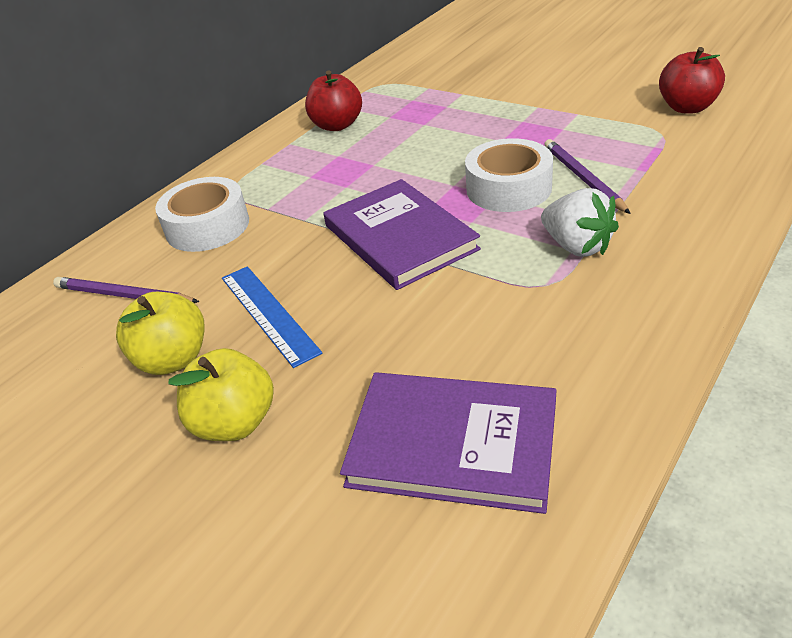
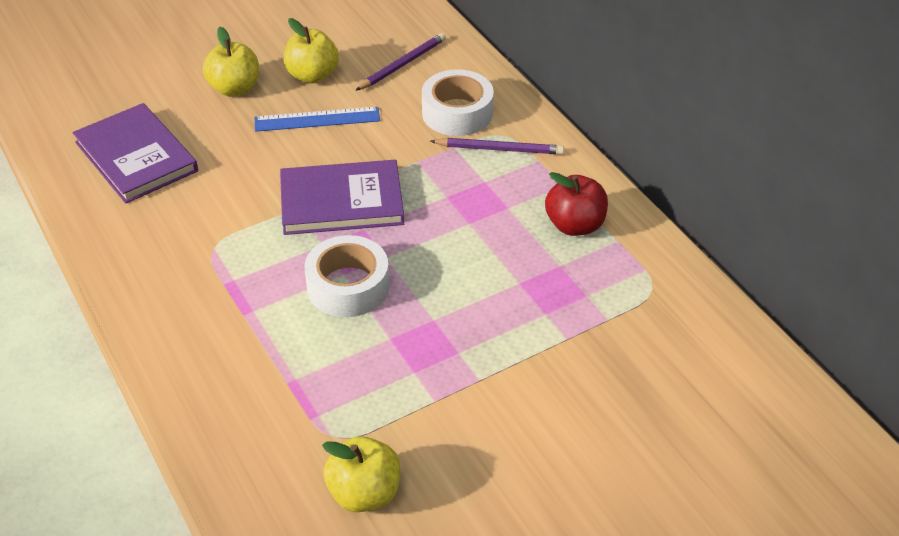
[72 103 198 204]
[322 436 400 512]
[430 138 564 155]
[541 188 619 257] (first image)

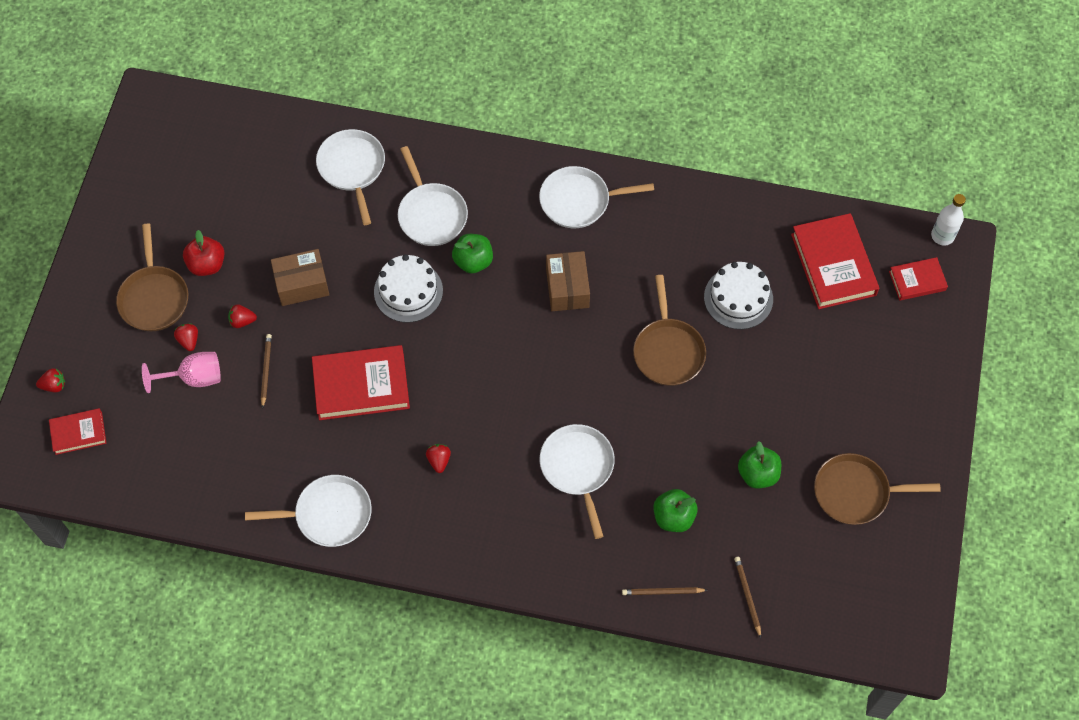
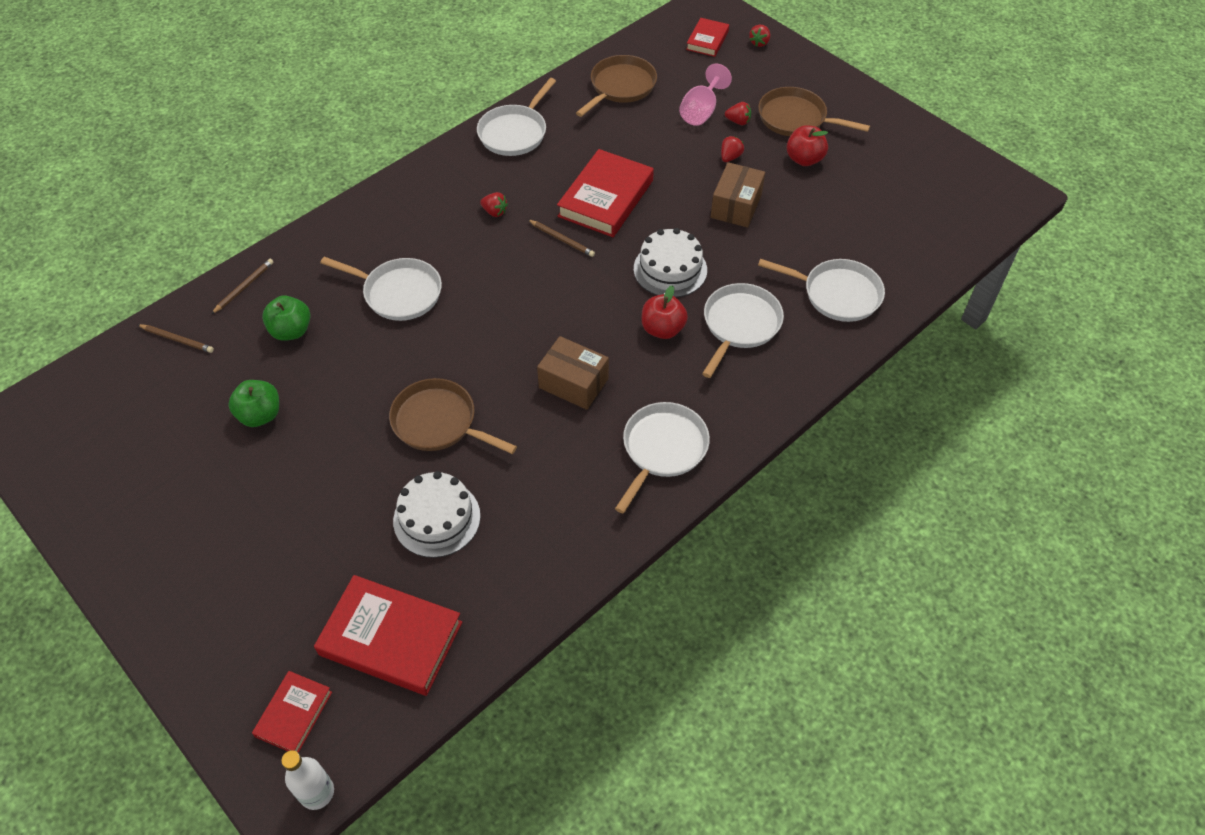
[528 220 595 257]
[576 55 657 117]
[642 285 688 339]
[702 283 784 378]

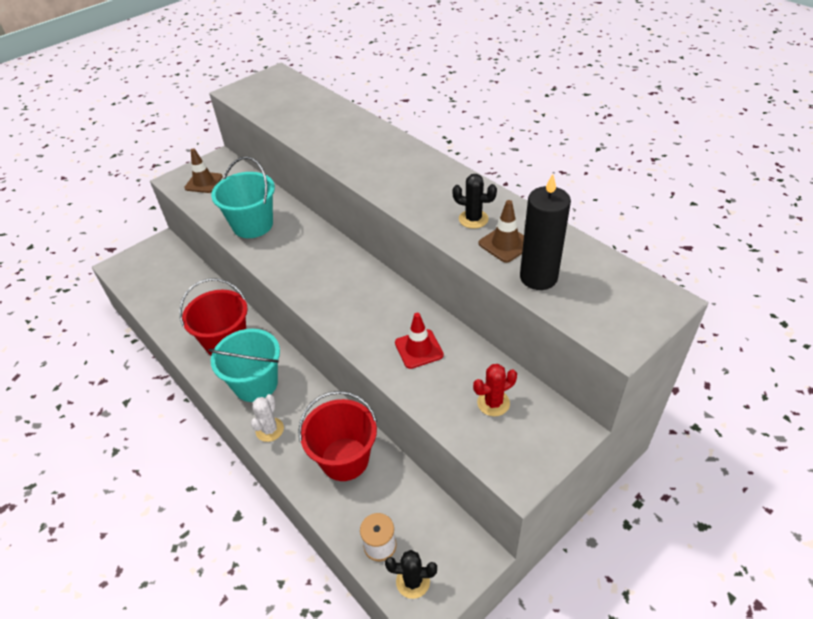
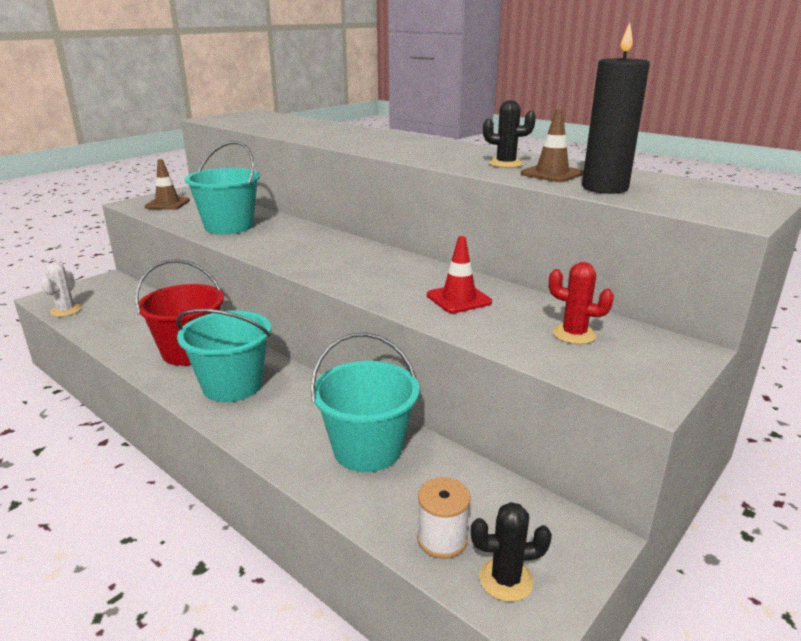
[41 263 82 317]
[310 333 420 472]
[549 262 614 344]

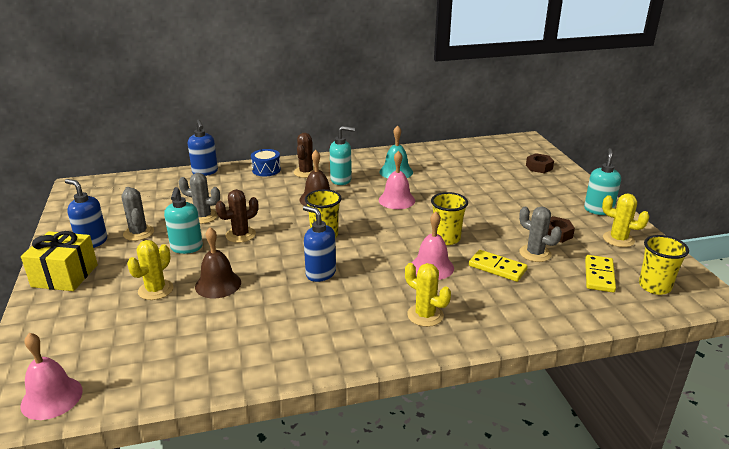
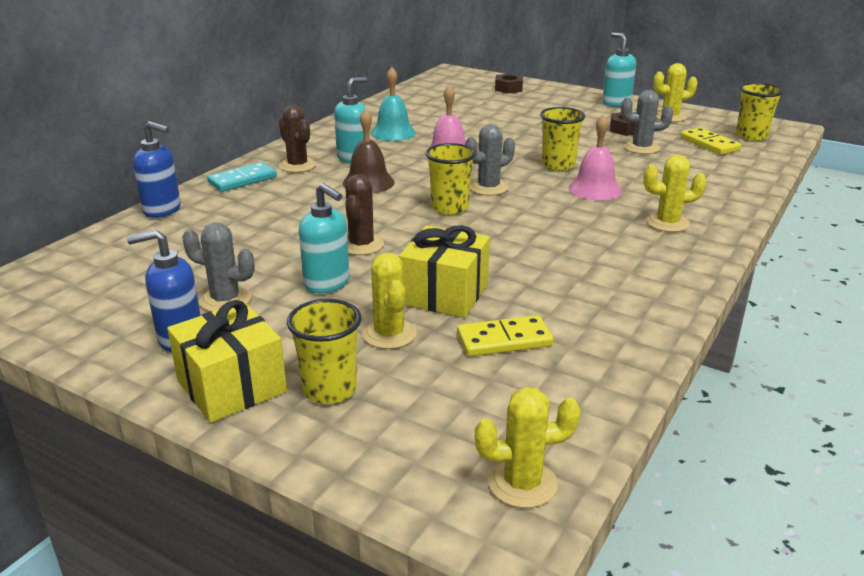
[207 162 277 192]
[287 299 362 404]
[399 225 490 318]
[457 315 553 356]
[465 124 515 196]
[475 387 581 508]
[303 205 336 282] (first image)

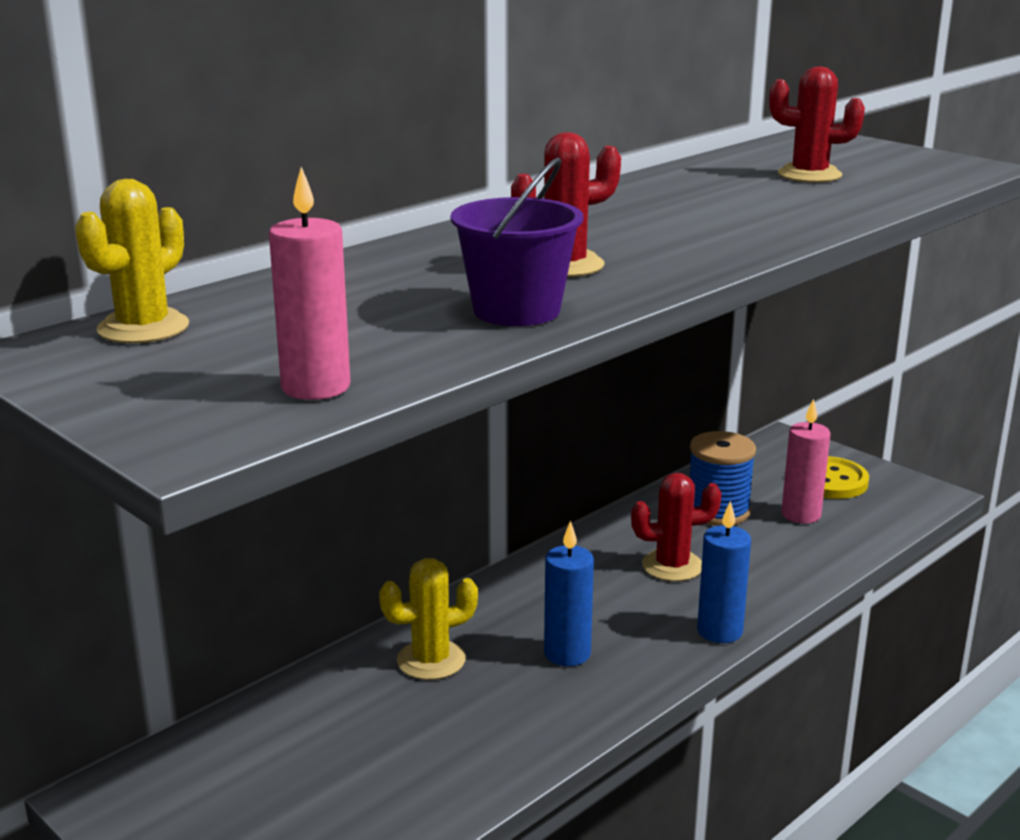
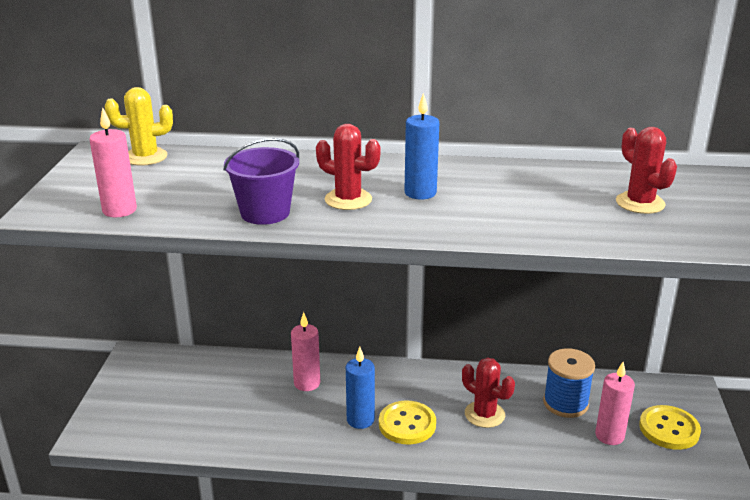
[291 312 320 391]
[379 400 436 445]
[404 93 439 200]

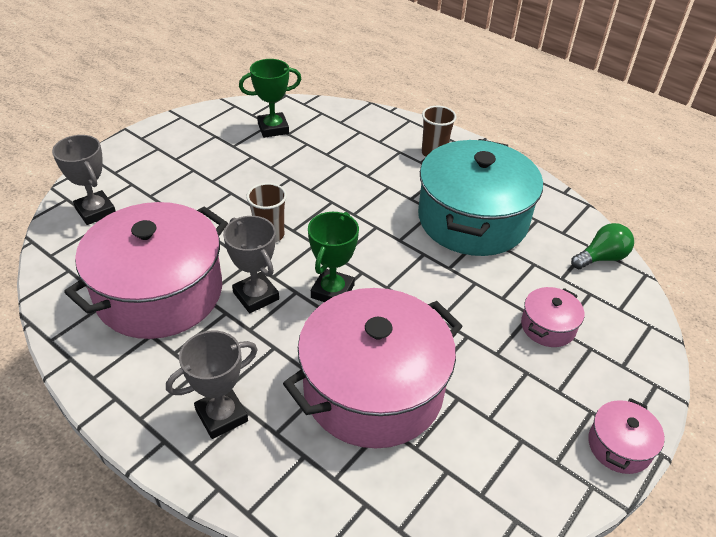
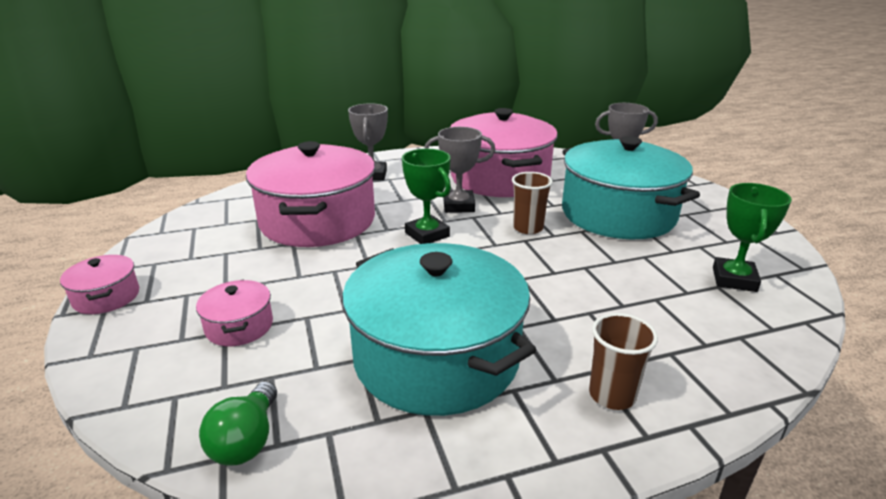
[562 136 700 239]

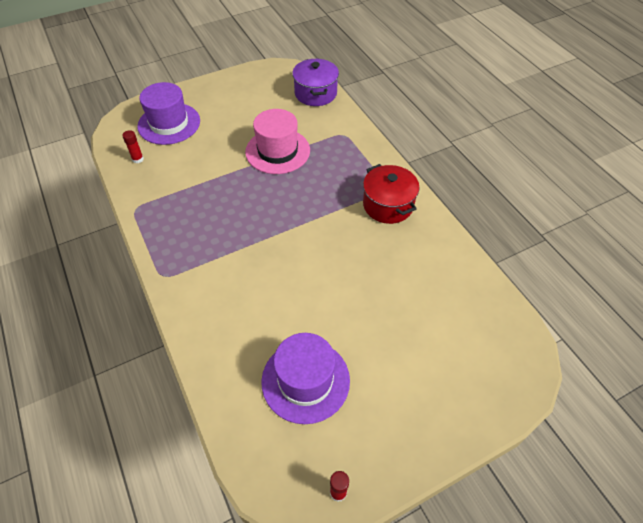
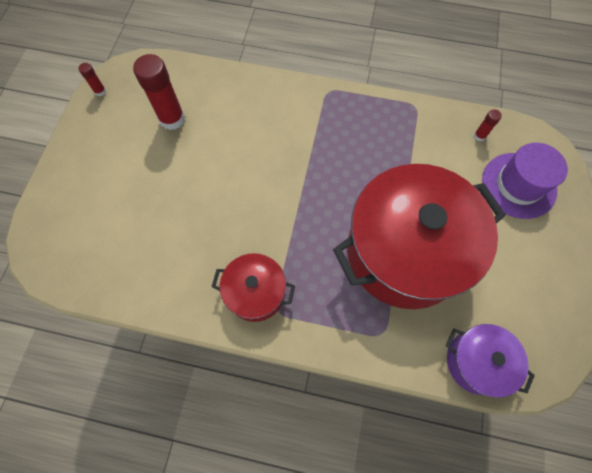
[133 54 185 130]
[333 164 506 309]

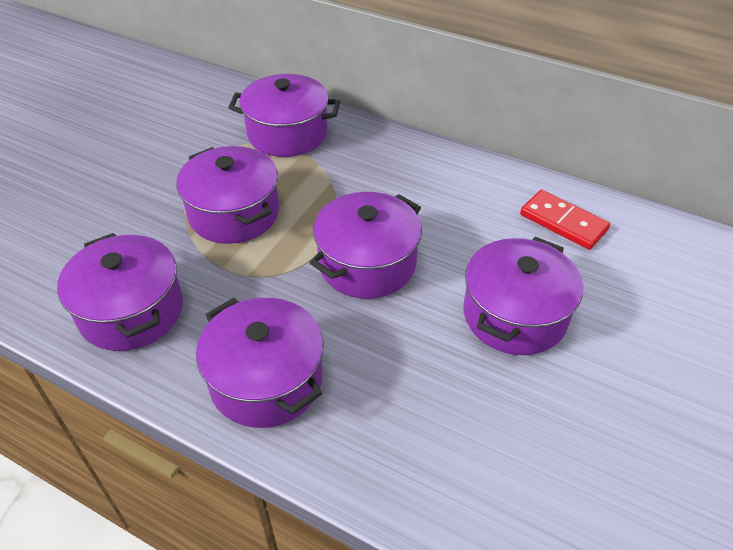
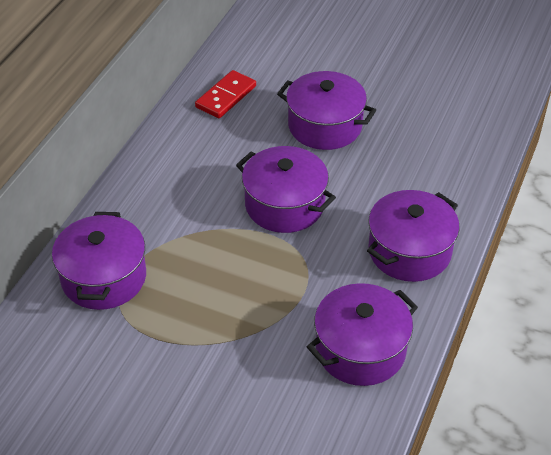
[176 146 279 244] (first image)

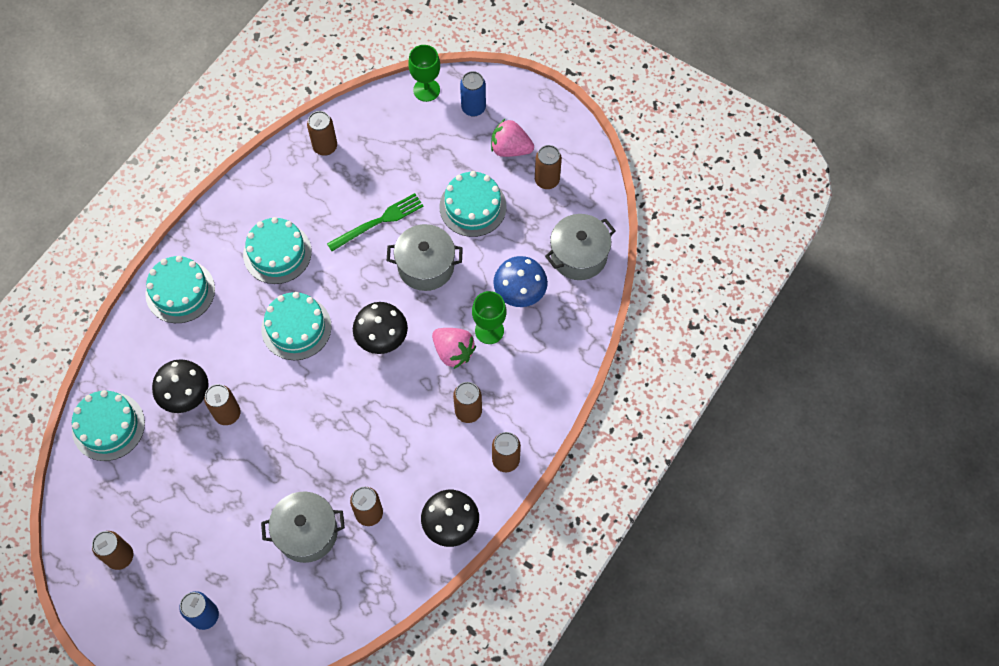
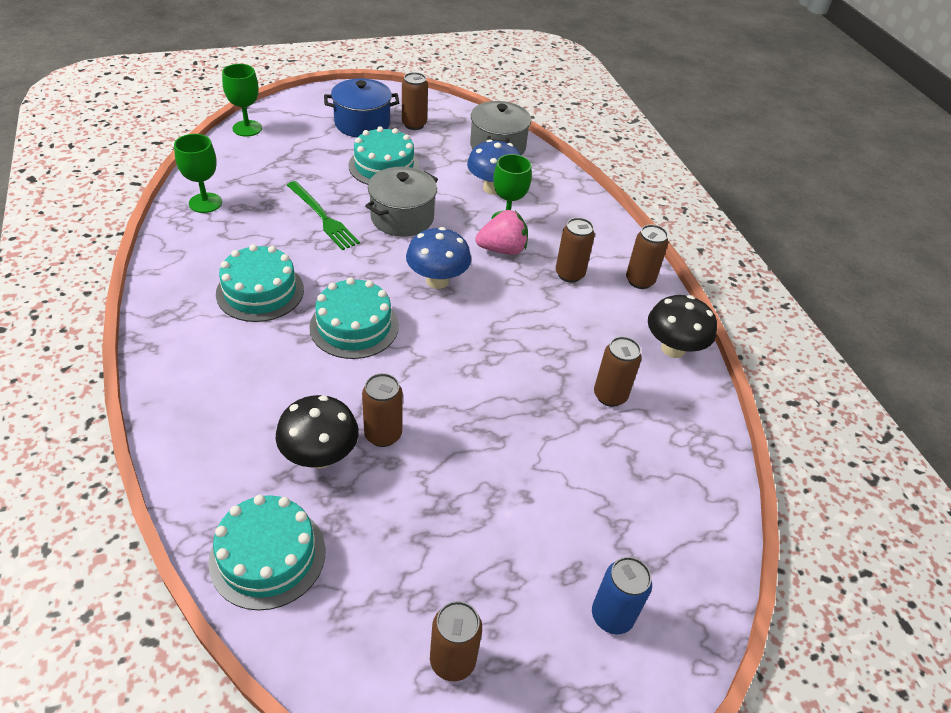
[174 134 222 213]
[287 181 360 250]
[324 78 399 137]
[406 227 471 289]
[145 256 215 323] (first image)
[261 491 345 563] (first image)
[460 71 486 117] (first image)

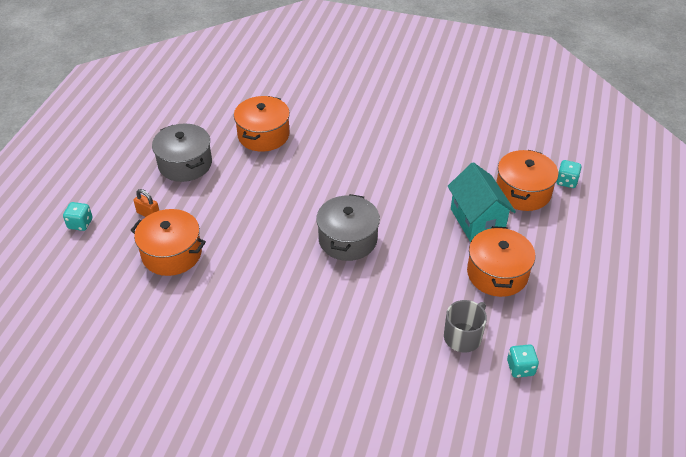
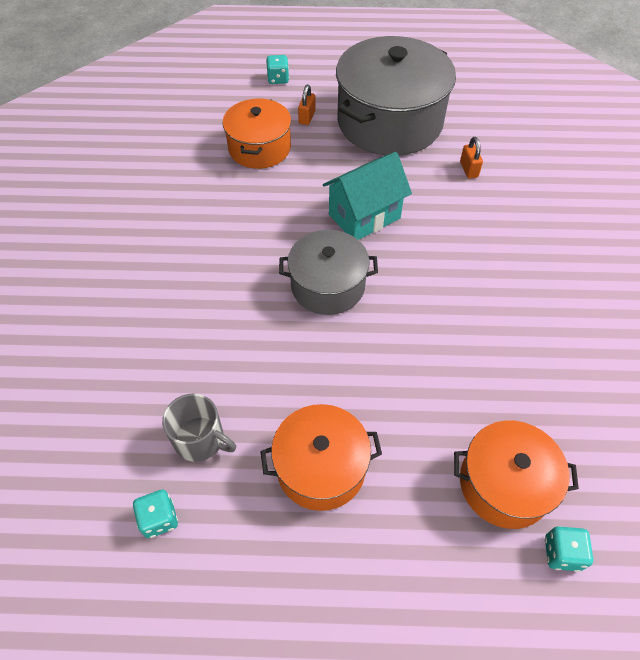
[323 152 412 240]
[336 36 456 155]
[460 137 483 179]

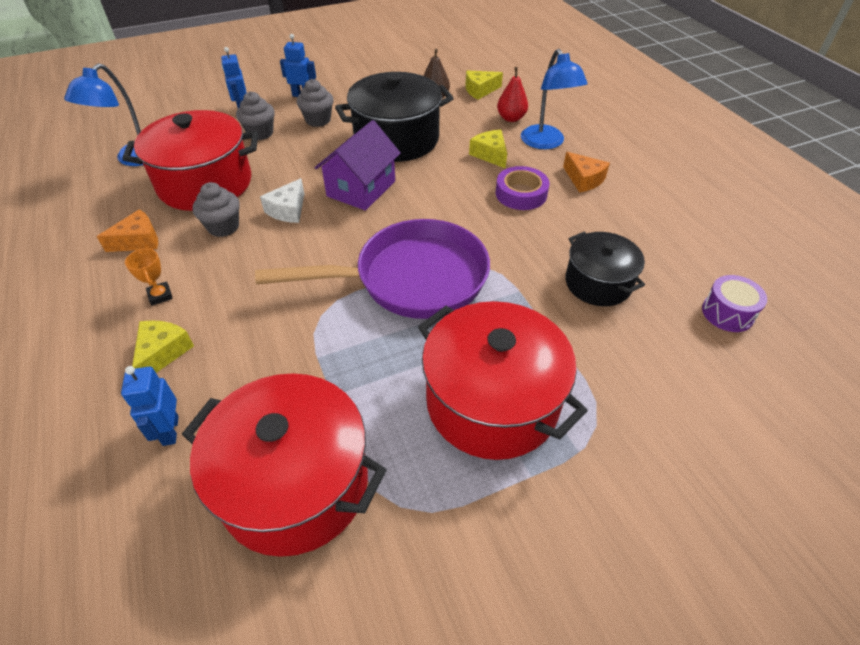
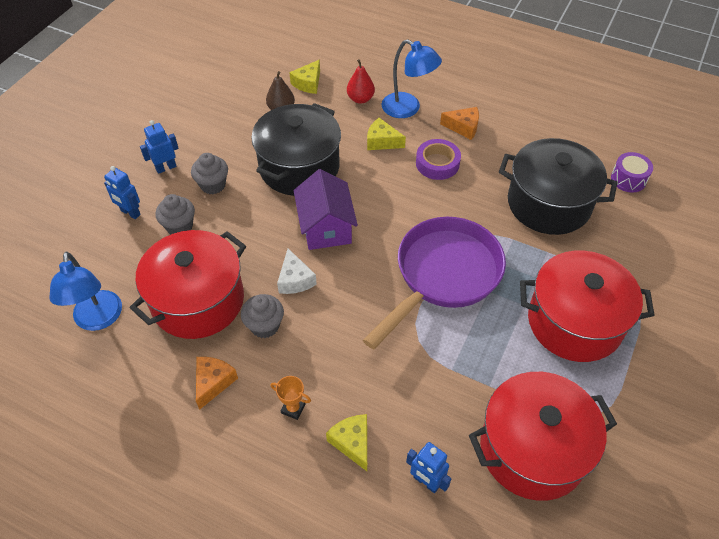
[499 138 618 235]

